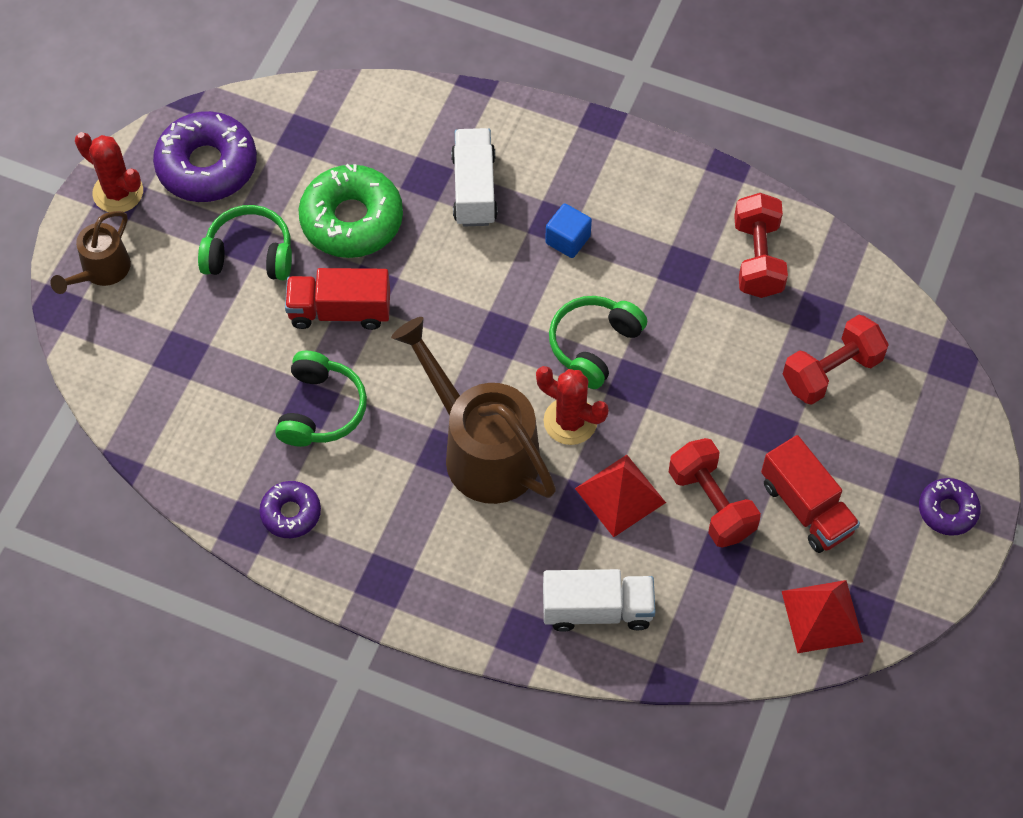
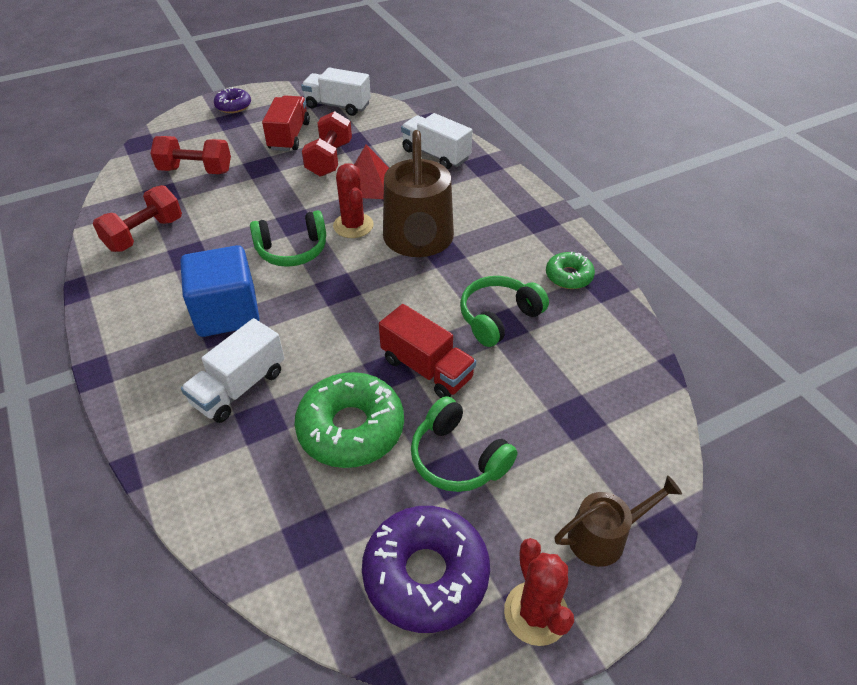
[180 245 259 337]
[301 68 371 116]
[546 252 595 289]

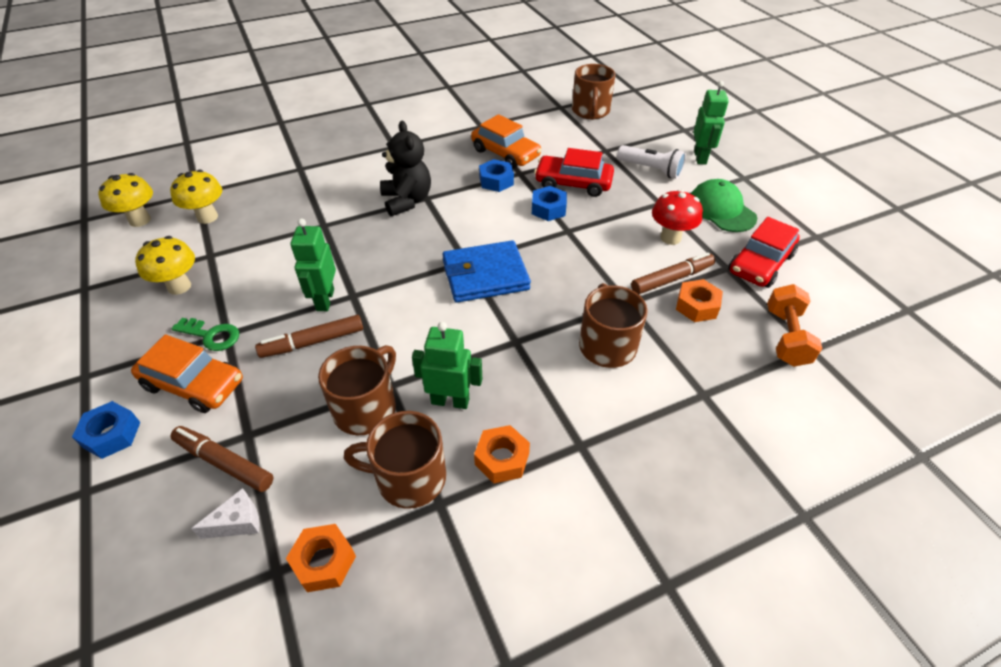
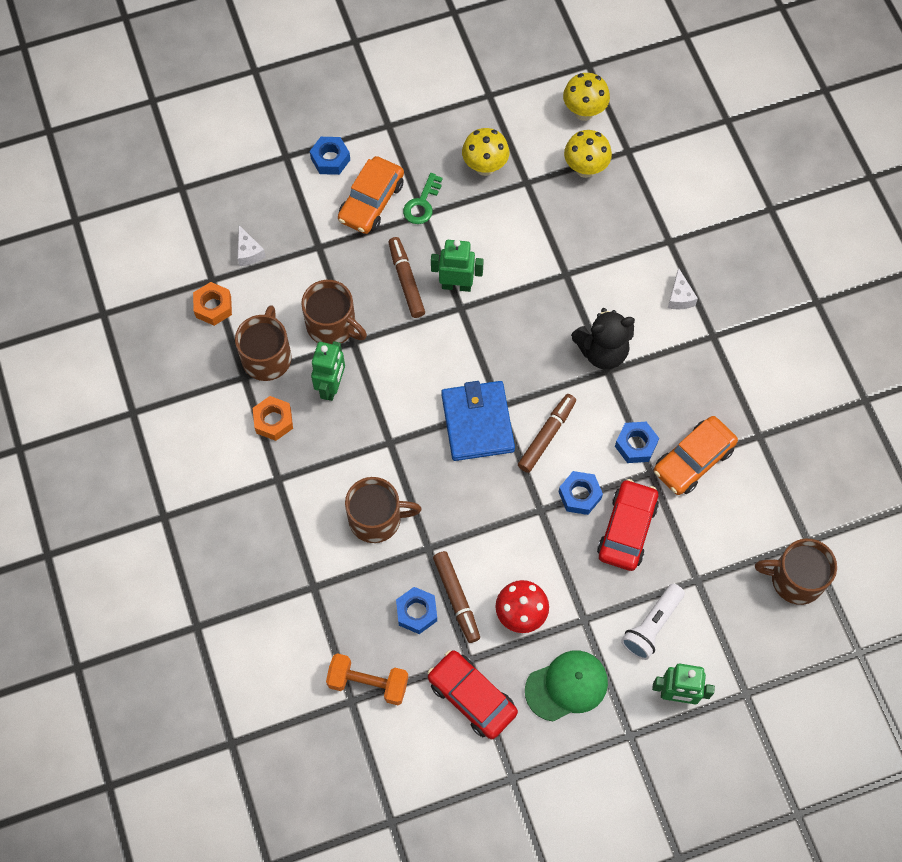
[396 587 437 634]
[518 394 576 473]
[668 268 698 309]

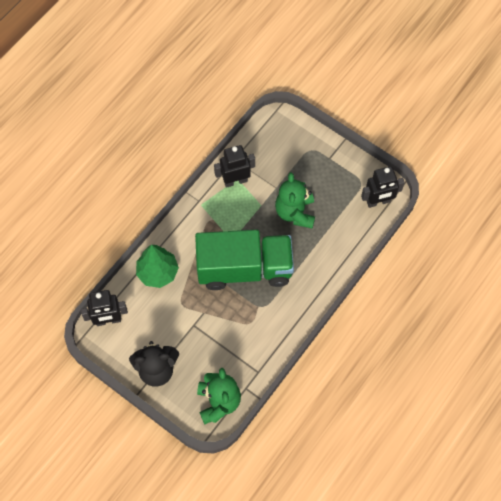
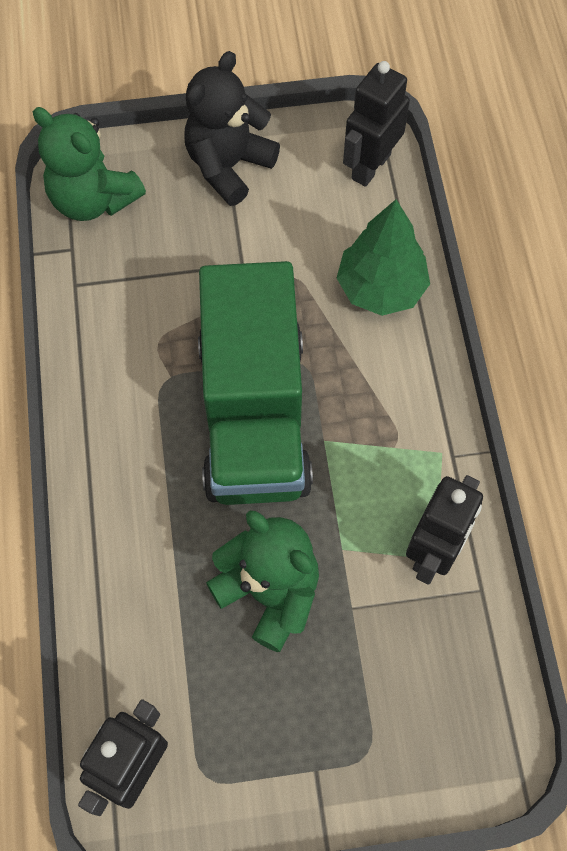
[198 261 313 505]

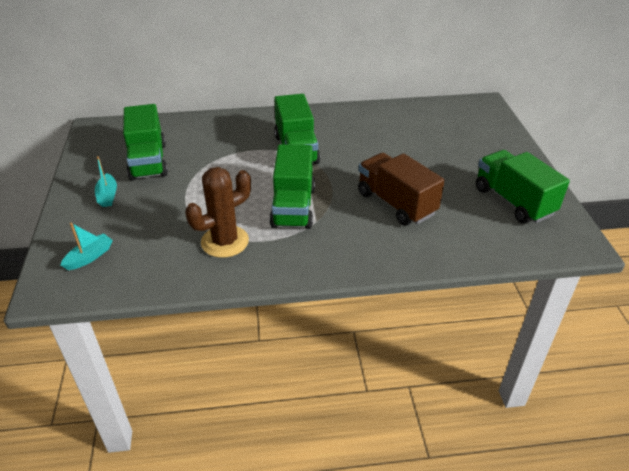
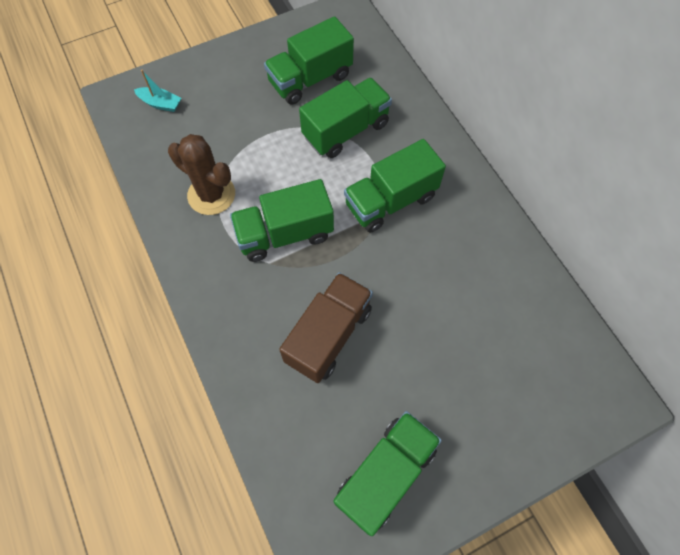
[299 78 392 158]
[95 156 117 207] (first image)

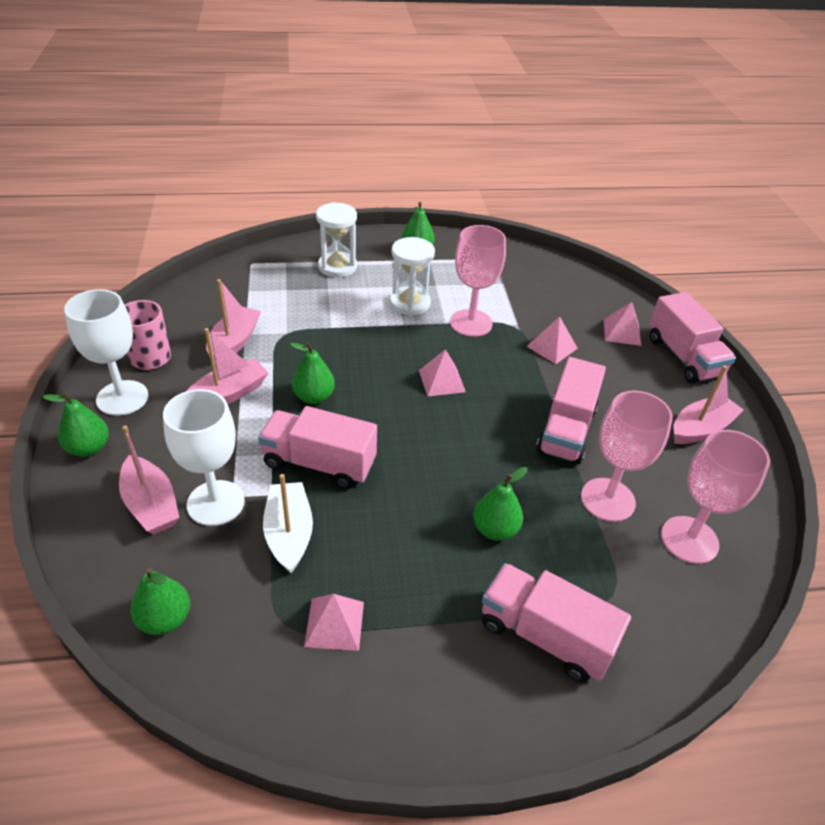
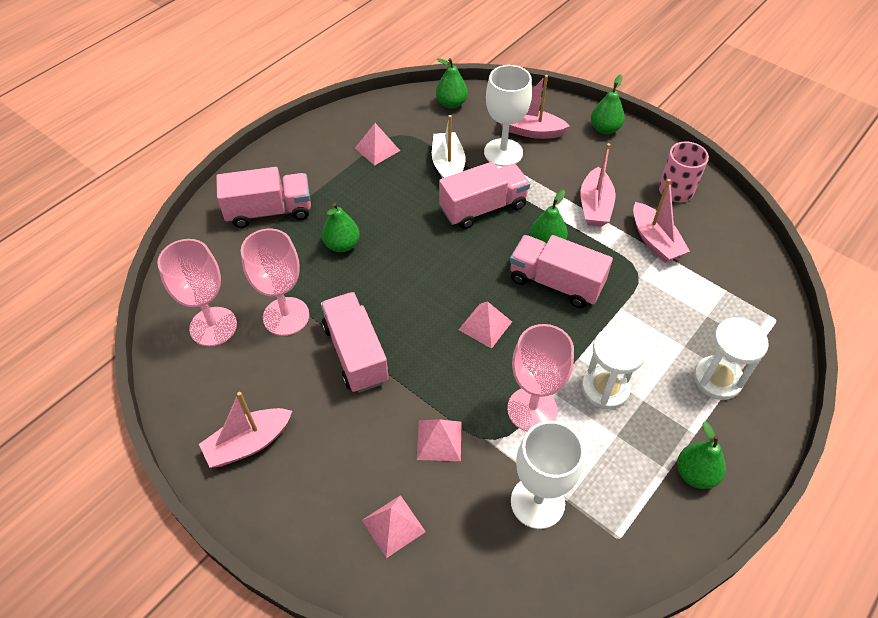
[199 392 292 468]
[432 115 466 178]
[510 235 613 308]
[511 421 584 529]

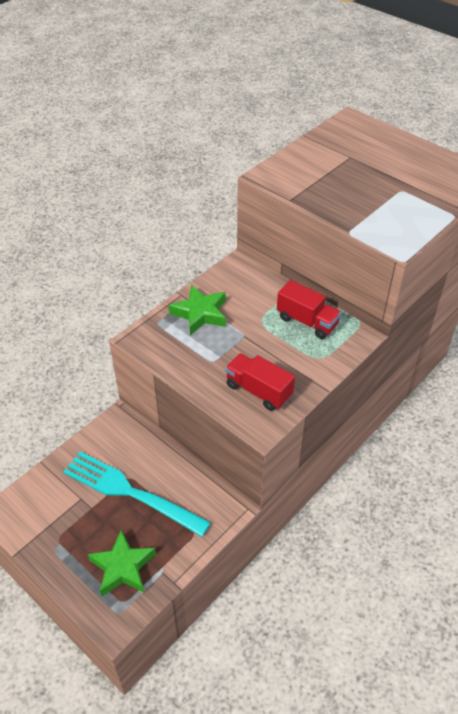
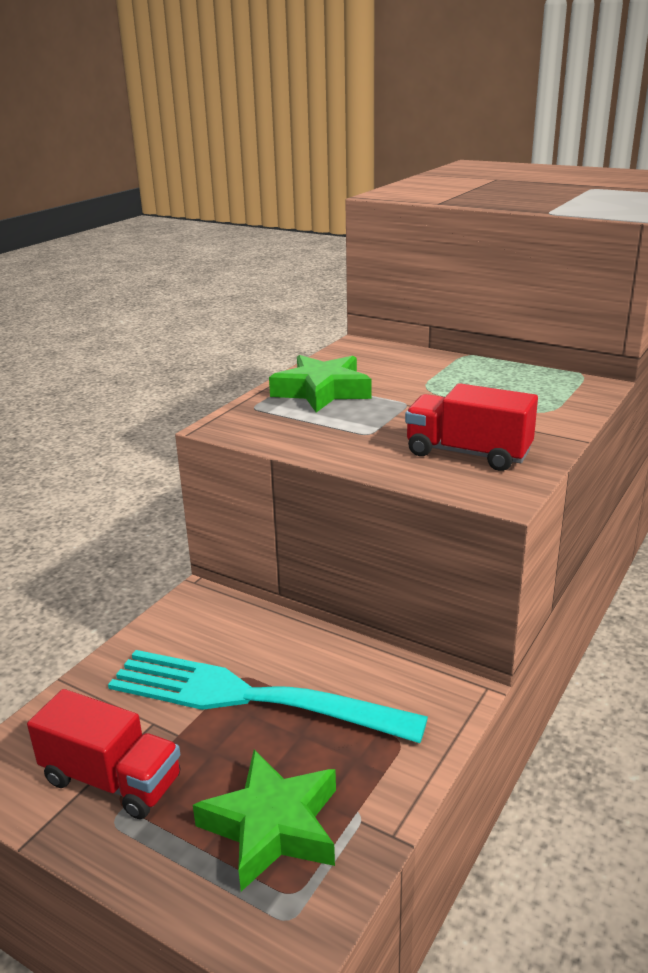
[27 689 180 819]

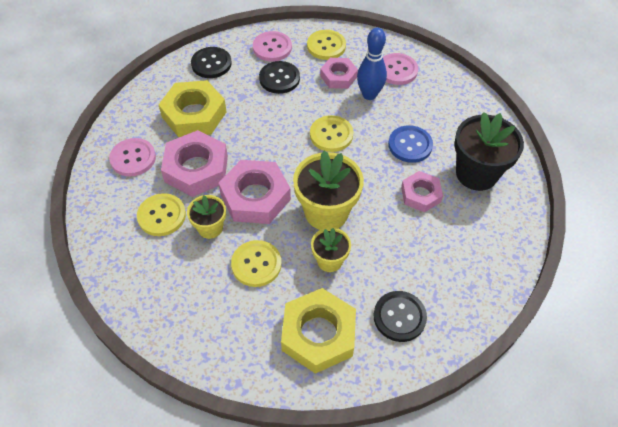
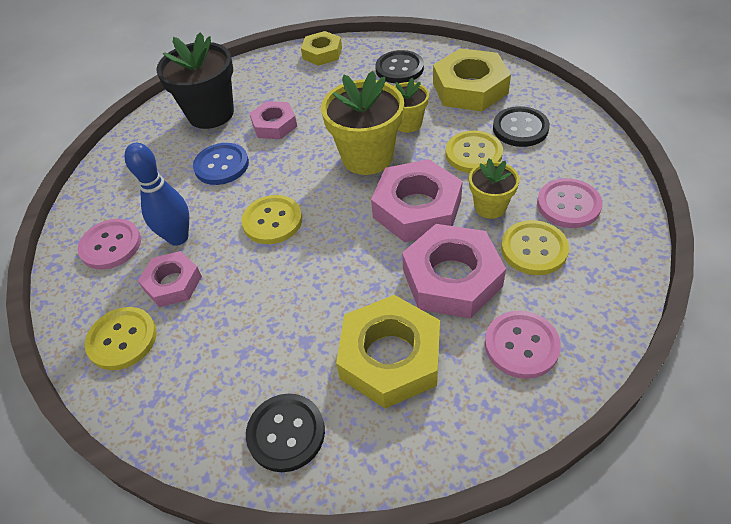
[301 31 342 66]
[493 106 550 147]
[537 178 602 228]

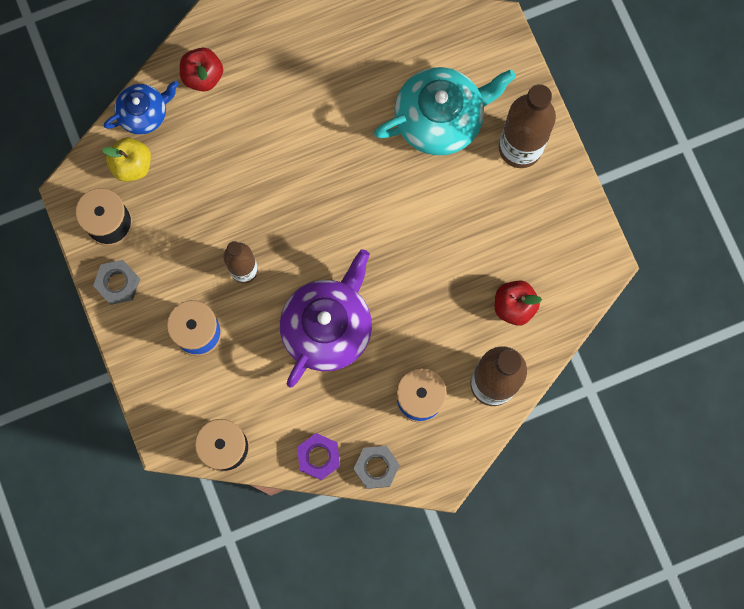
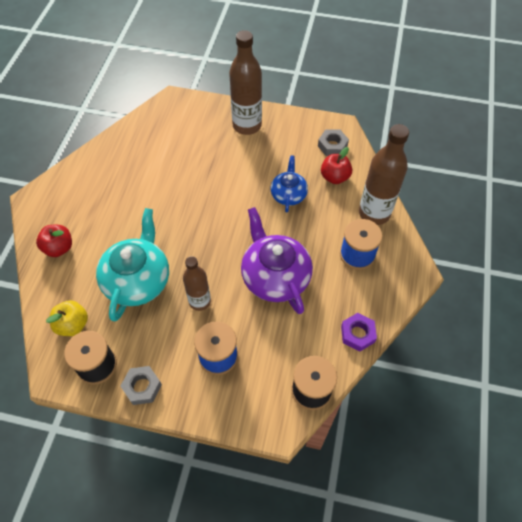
[96 208 169 322]
[271 155 308 212]
[318 130 349 156]

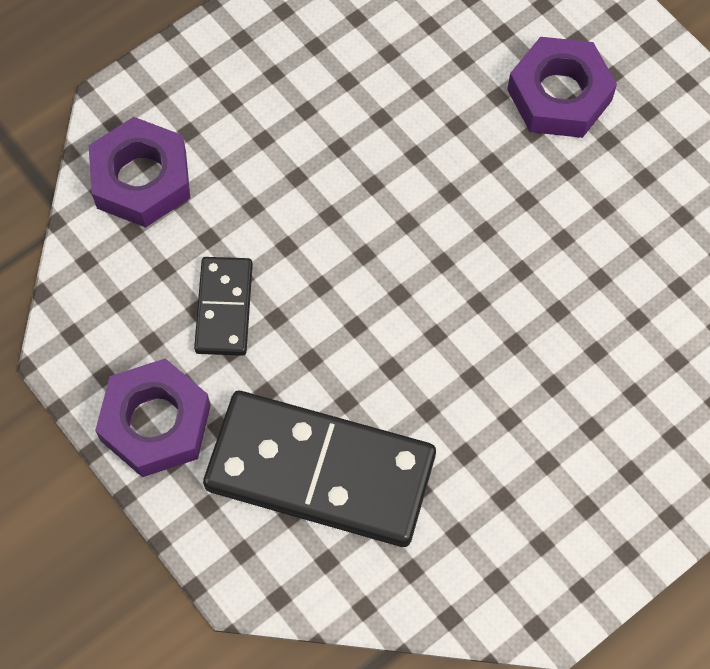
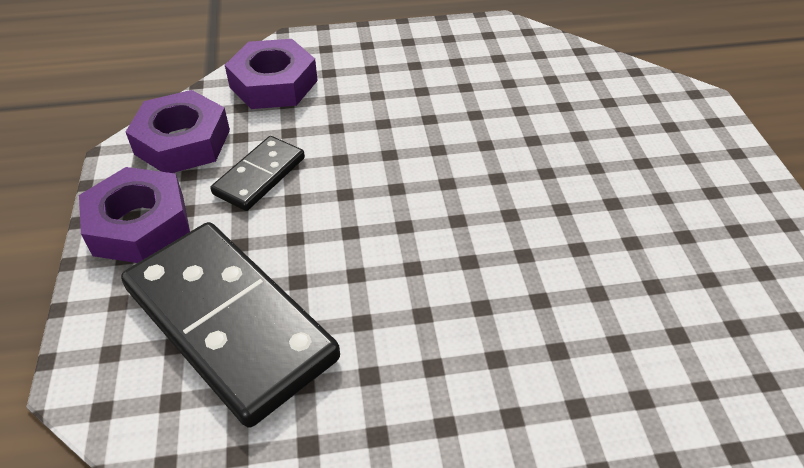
[126 90 230 173]

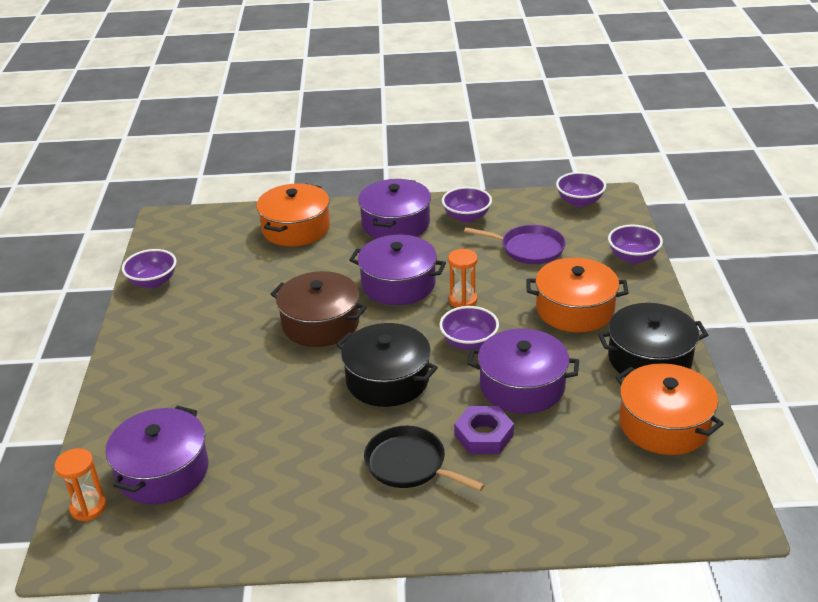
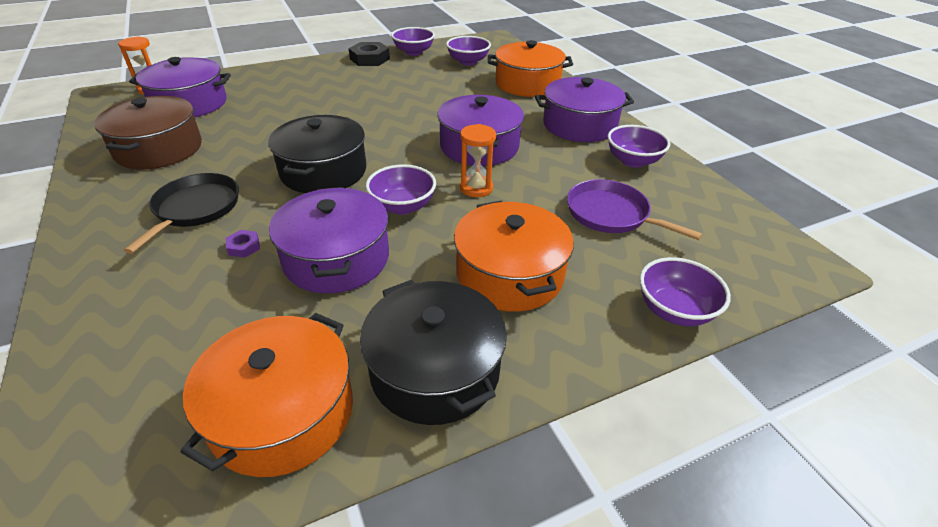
[94 96 202 169]
[226 230 260 258]
[349 42 390 66]
[446 36 491 66]
[567 179 703 240]

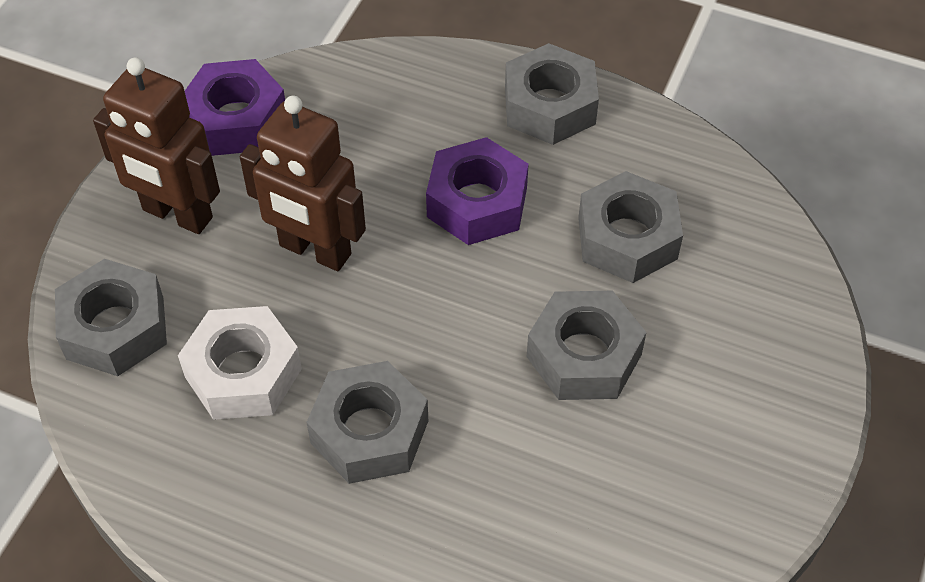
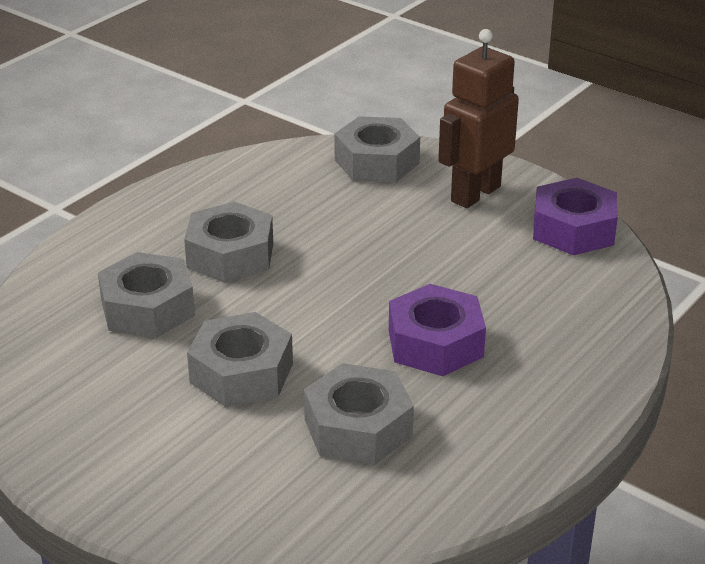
[98 252 195 338]
[178 306 302 420] (first image)
[240 96 366 271] (first image)

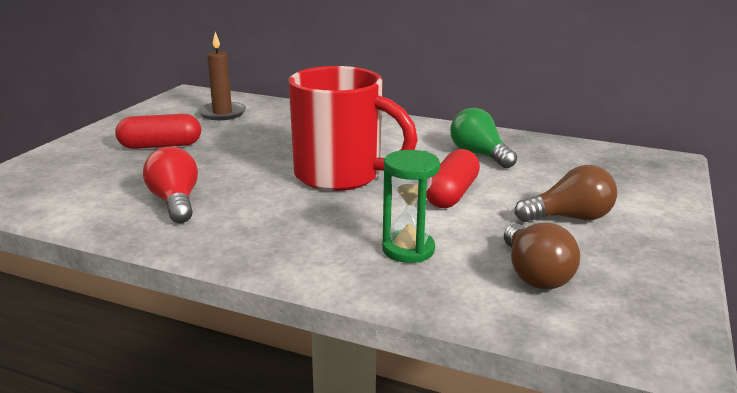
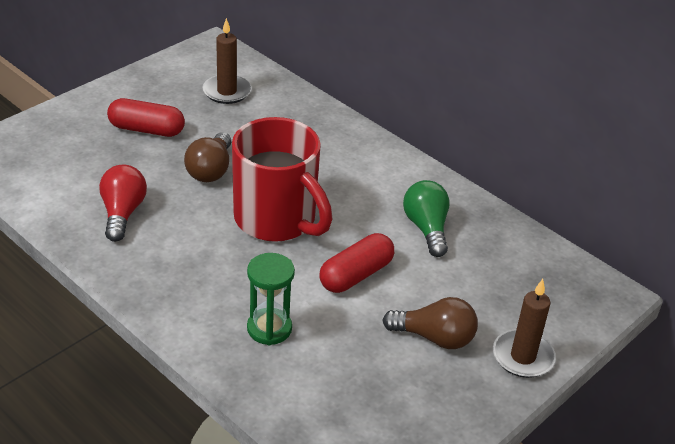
[184 132 231 182]
[493 279 556 378]

